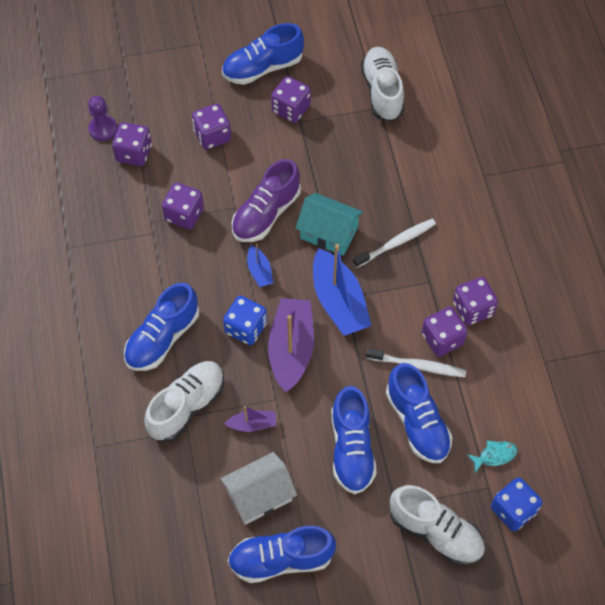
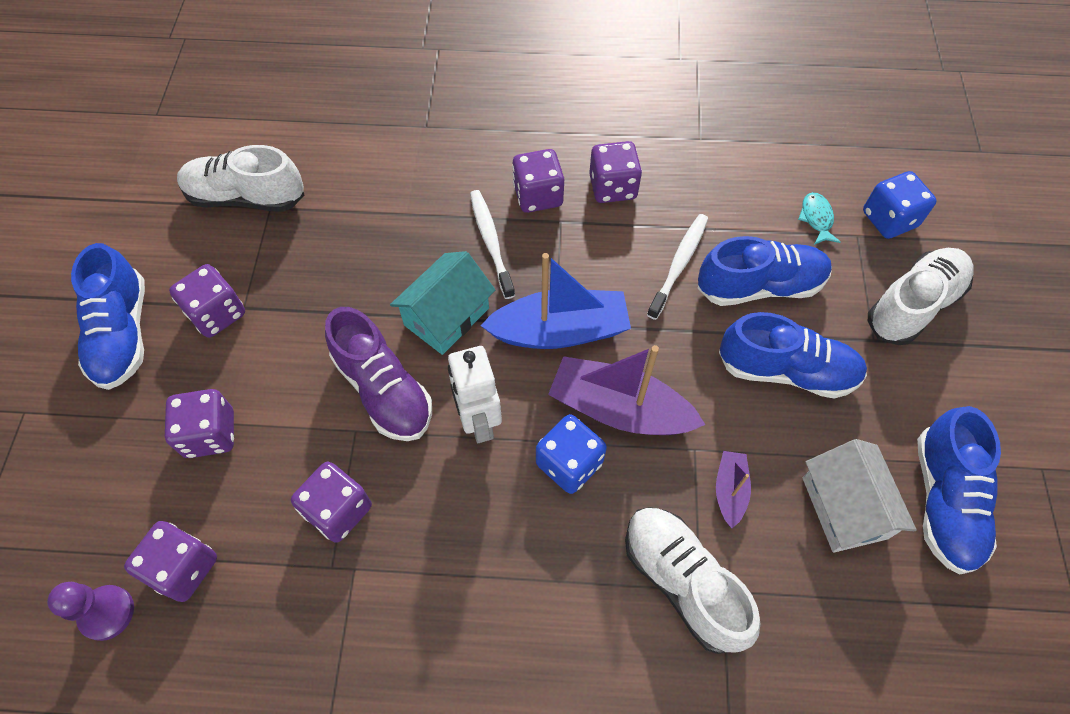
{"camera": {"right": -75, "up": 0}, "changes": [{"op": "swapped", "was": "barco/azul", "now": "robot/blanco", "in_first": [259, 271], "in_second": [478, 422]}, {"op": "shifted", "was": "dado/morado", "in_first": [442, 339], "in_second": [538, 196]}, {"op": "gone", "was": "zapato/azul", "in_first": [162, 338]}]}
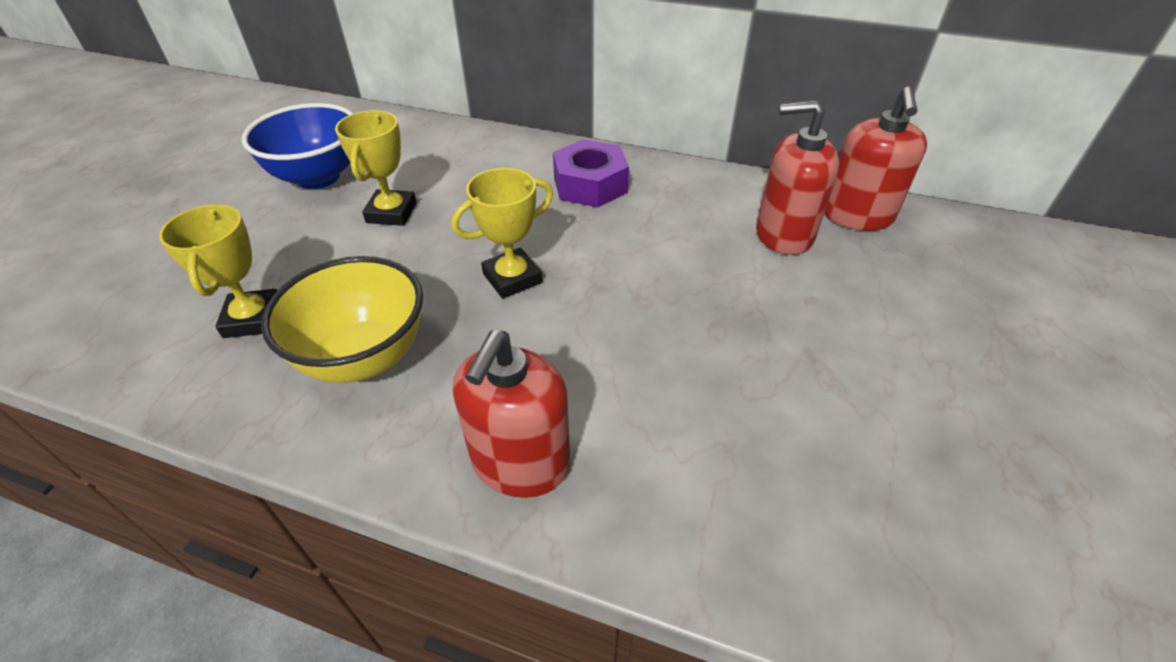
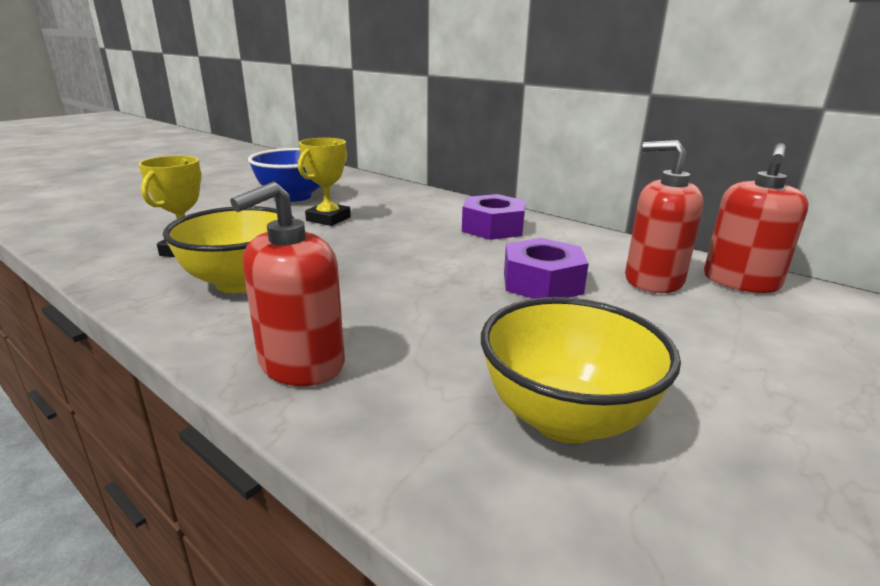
{"camera": {"right": 20, "up": -20}, "changes": [{"op": "new", "now": "cuenco/amarillo", "in_second": [565, 418]}, {"op": "new", "now": "tuerca/morado", "in_second": [542, 282]}, {"op": "gone", "was": "trofeo/amarillo", "in_first": [512, 278]}]}
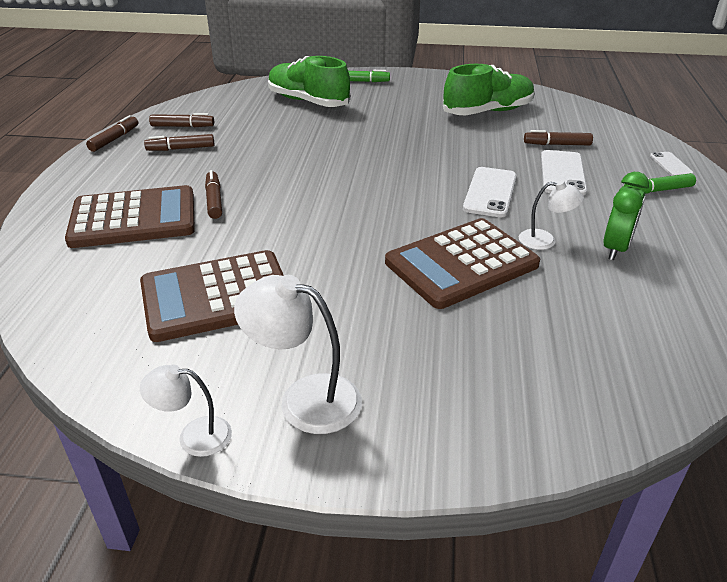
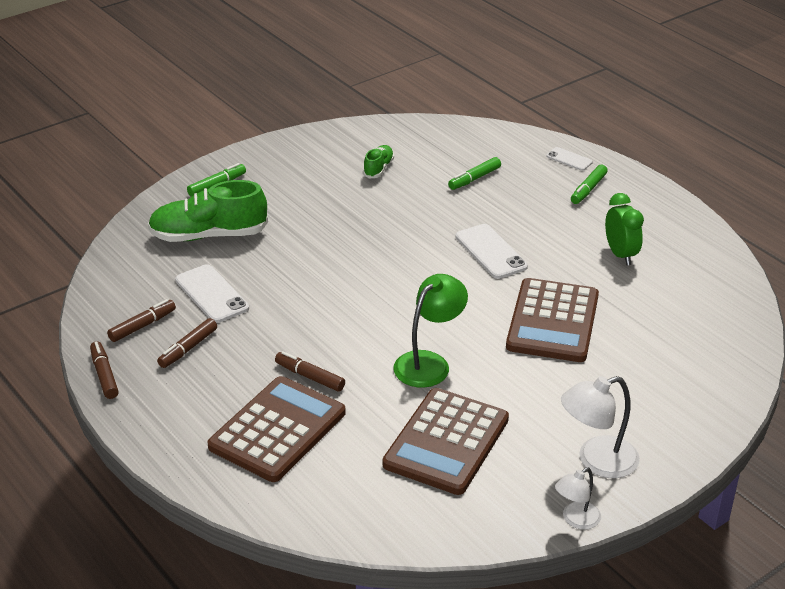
{"camera": {"right": -45, "up": 0}, "changes": [{"op": "shifted", "was": "móvil/blanco", "in_first": [562, 173], "in_second": [212, 294]}, {"op": "scaled", "was": "zapato/verde", "in_first": [488, 112], "in_second": [378, 168], "ratio": 0.49}, {"op": "new", "now": "lámpara/verde", "in_second": [429, 363]}, {"op": "repainted", "was": "rotulador/marrón", "now": "rotulador/verde", "in_first": [557, 144], "in_second": [474, 179]}, {"op": "gone", "was": "lámpara/blanco", "in_first": [545, 241]}]}
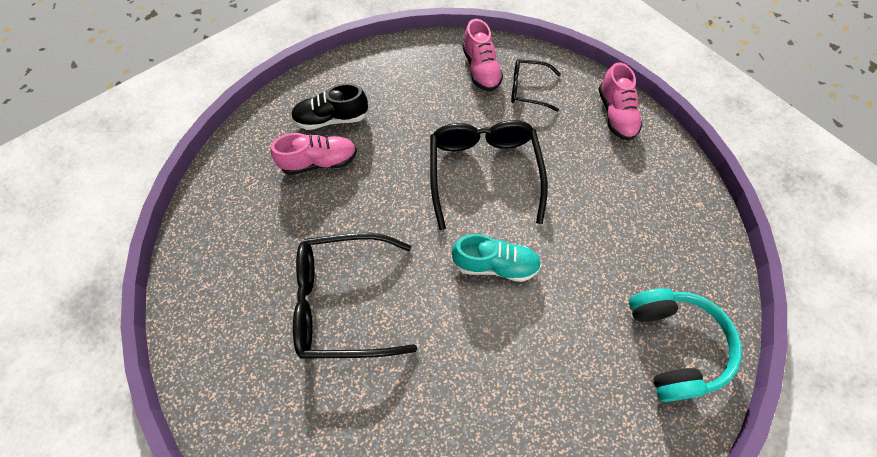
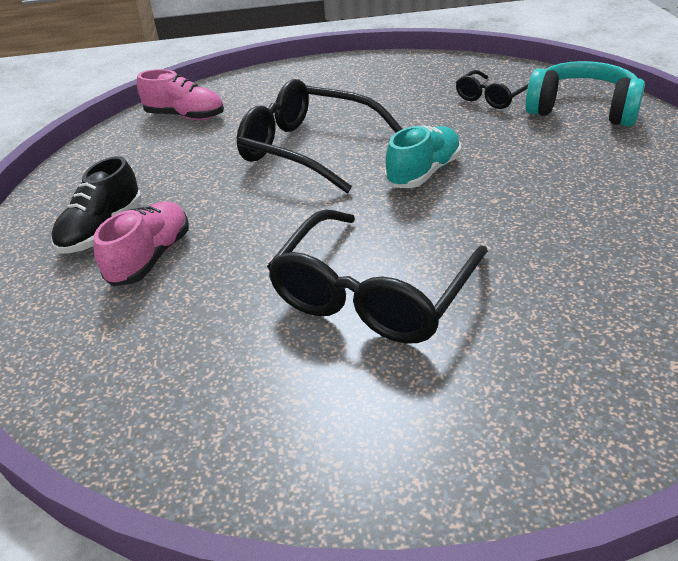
{"camera": {"right": -55, "up": -25}, "changes": [{"op": "shifted", "was": "gafas/negro", "in_first": [528, 89], "in_second": [492, 97]}, {"op": "gone", "was": "zapato/rosa", "in_first": [615, 114]}]}
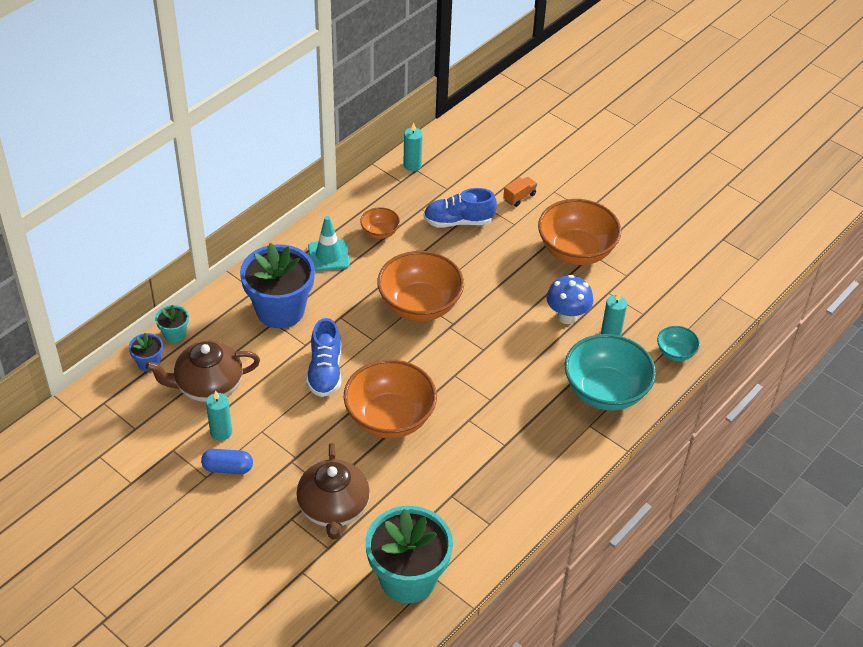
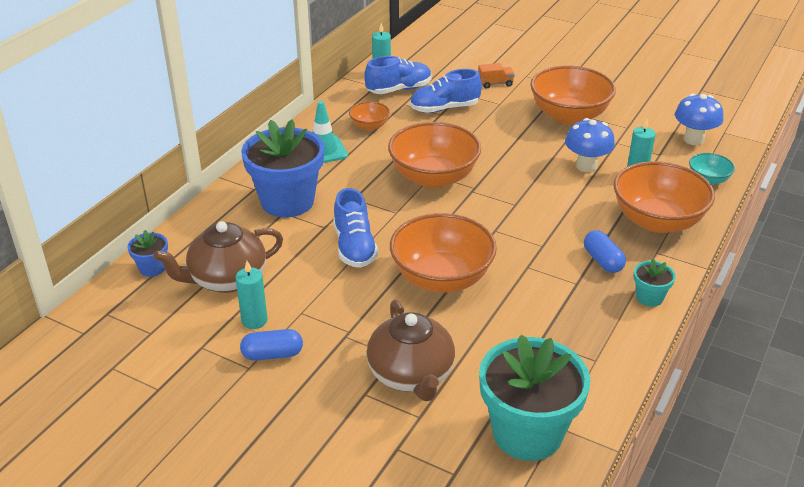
{"camera": {"right": -10, "up": -10}, "changes": [{"op": "new", "now": "zapato/azul", "in_second": [399, 89]}, {"op": "rotated", "was": "camión/naranja", "in_first": [519, 197], "in_second": [495, 84], "clockwise": 45}, {"op": "new", "now": "cápsula/azul", "in_second": [602, 261]}, {"op": "repainted", "was": "cuenco/turquesa", "now": "cuenco/naranja", "in_first": [605, 391], "in_second": [657, 221]}, {"op": "shifted", "was": "maceta/turquesa", "in_first": [174, 334], "in_second": [649, 297]}, {"op": "new", "now": "seta/azul", "in_second": [693, 139]}]}
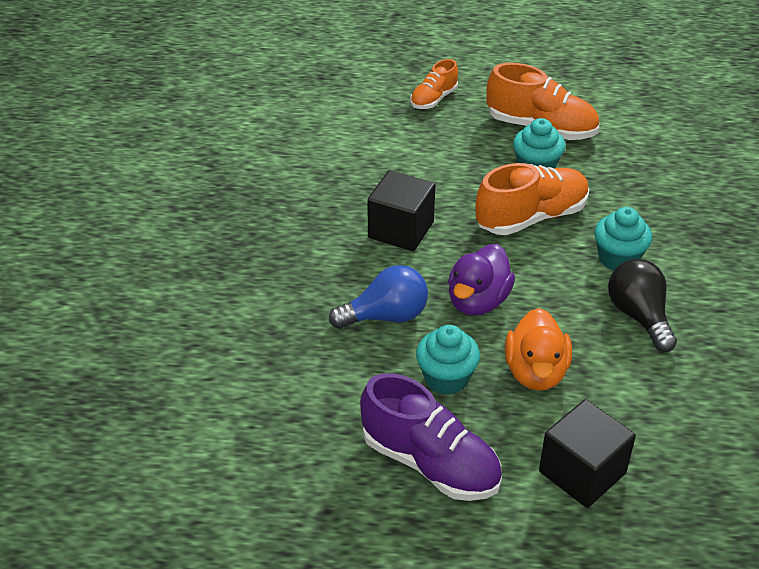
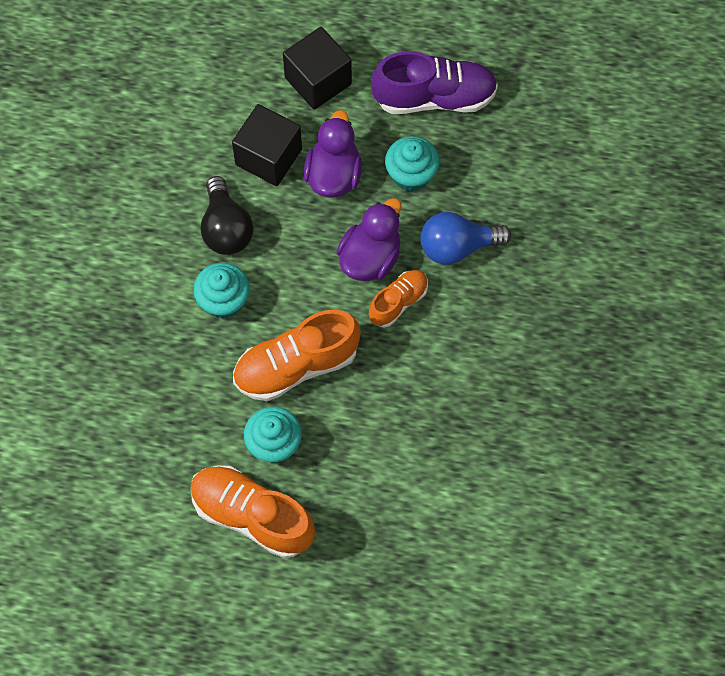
{"camera": {"right": -175, "up": 25}, "changes": [{"op": "shifted", "was": "cubo/negro", "in_first": [401, 230], "in_second": [268, 157]}, {"op": "repainted", "was": "pato/naranja", "now": "pato/morado", "in_first": [535, 372], "in_second": [333, 175]}, {"op": "shifted", "was": "zapato/naranja", "in_first": [433, 99], "in_second": [398, 302]}, {"op": "rotated", "was": "zapato/morado", "in_first": [430, 463], "in_second": [434, 97], "clockwise": 135}]}
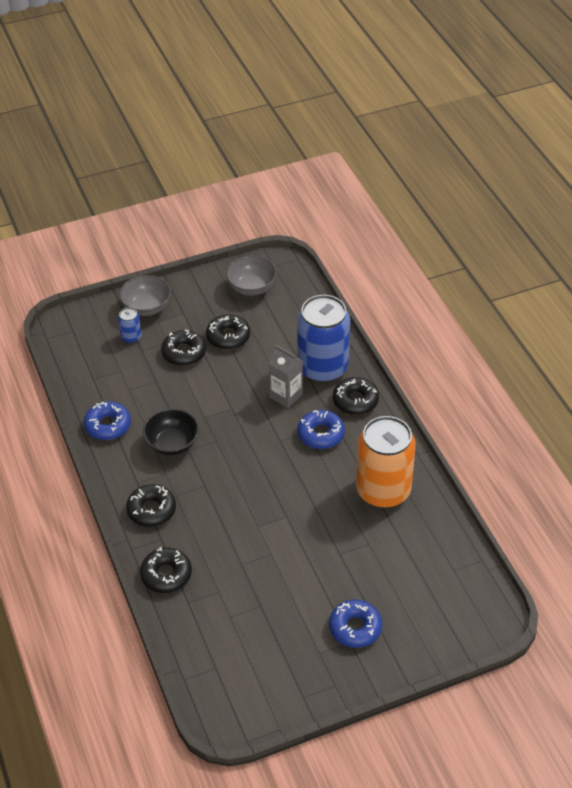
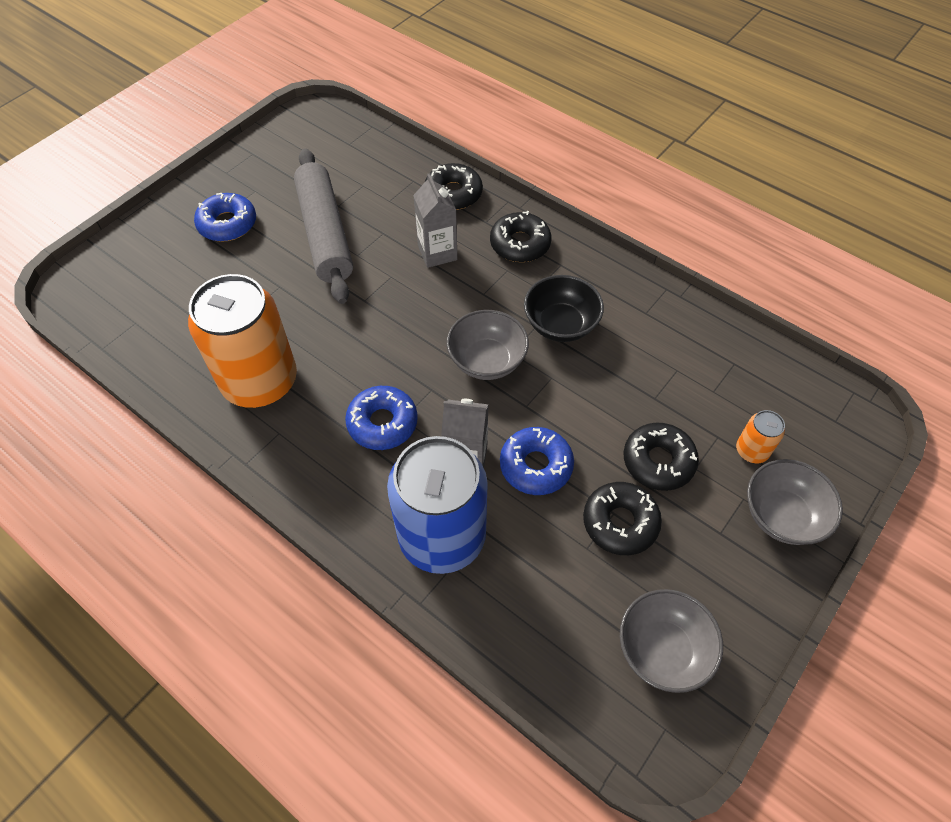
{"camera": {"right": 150, "up": 10}, "changes": [{"op": "new", "now": "rodillo/gris", "in_second": [325, 233]}, {"op": "new", "now": "cartón de leche/gris", "in_second": [437, 253]}, {"op": "new", "now": "cuenco/gris", "in_second": [487, 361]}, {"op": "shifted", "was": "rosquilla/azul", "in_first": [108, 425], "in_second": [536, 466]}, {"op": "repainted", "was": "lata/azul", "now": "lata/naranja", "in_first": [131, 337], "in_second": [752, 451]}, {"op": "gone", "was": "rosquilla/negro", "in_first": [355, 401]}]}
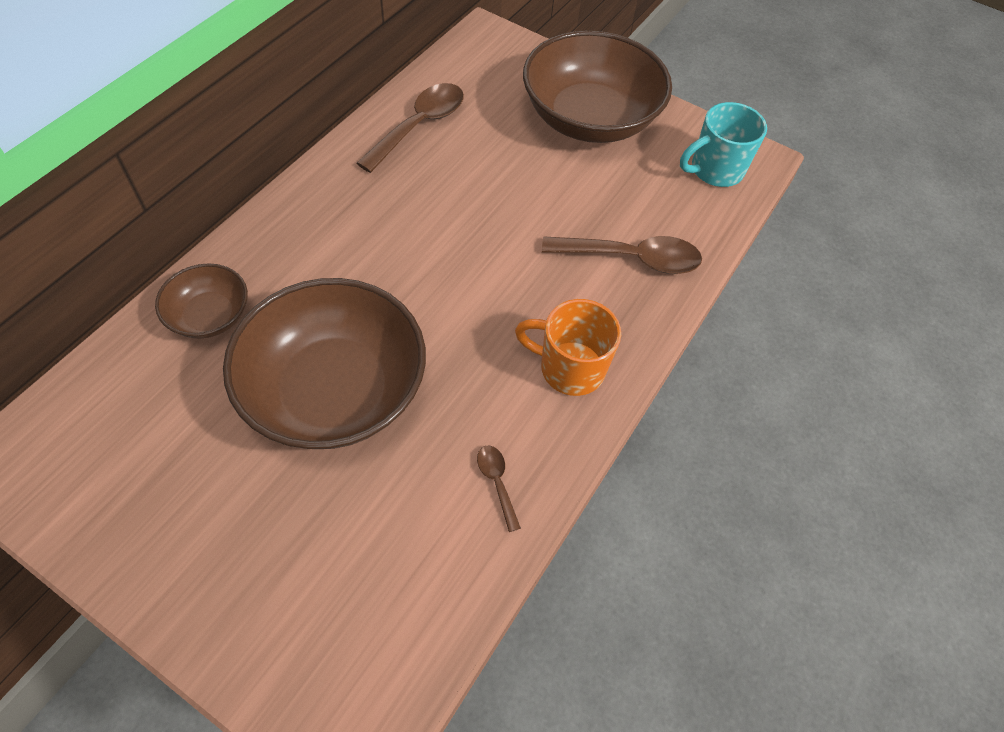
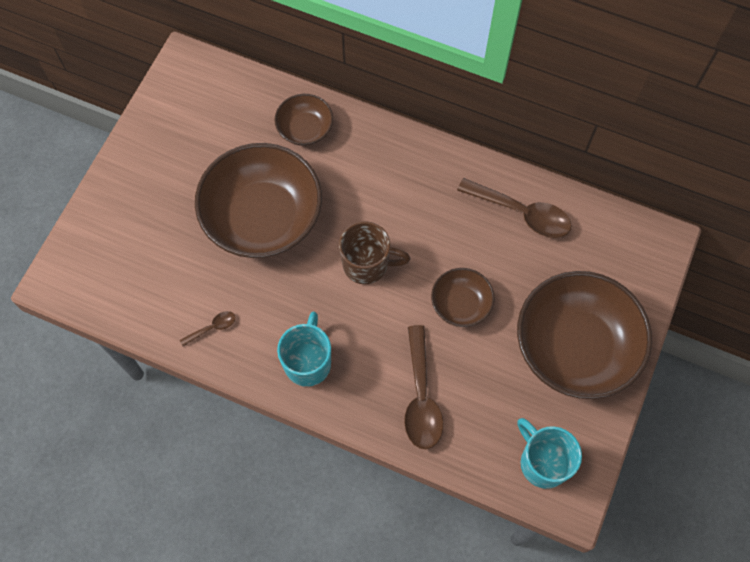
{"camera": {"right": 85, "up": 10}, "changes": [{"op": "repainted", "was": "taza/naranja", "now": "taza/turquesa", "in_first": [569, 368], "in_second": [308, 362]}, {"op": "new", "now": "taza/marrón", "in_second": [367, 264]}, {"op": "new", "now": "cuenco/marrón", "in_second": [461, 304]}]}
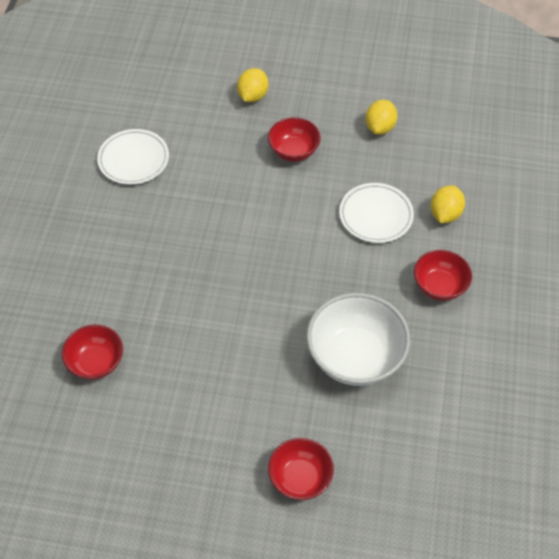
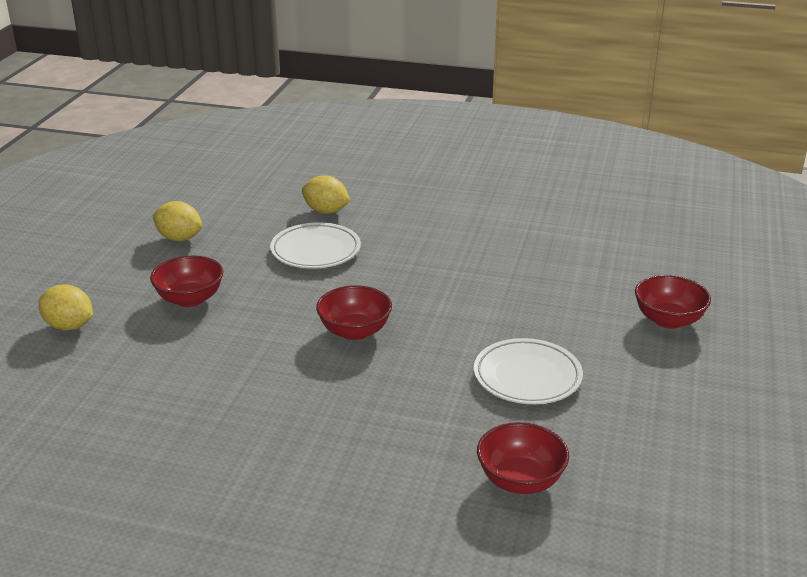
{"camera": {"right": -85, "up": -25}, "changes": [{"op": "shifted", "was": "cuenco/rojo", "in_first": [439, 286], "in_second": [355, 331]}, {"op": "shifted", "was": "plato/blanco", "in_first": [134, 160], "in_second": [527, 377]}, {"op": "gone", "was": "cuenco/blanco", "in_first": [355, 357]}]}
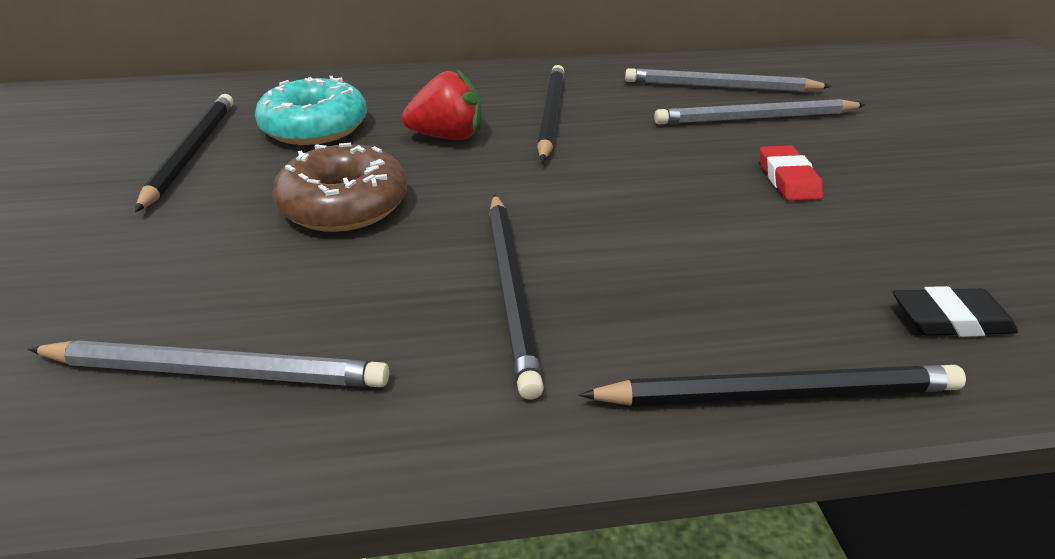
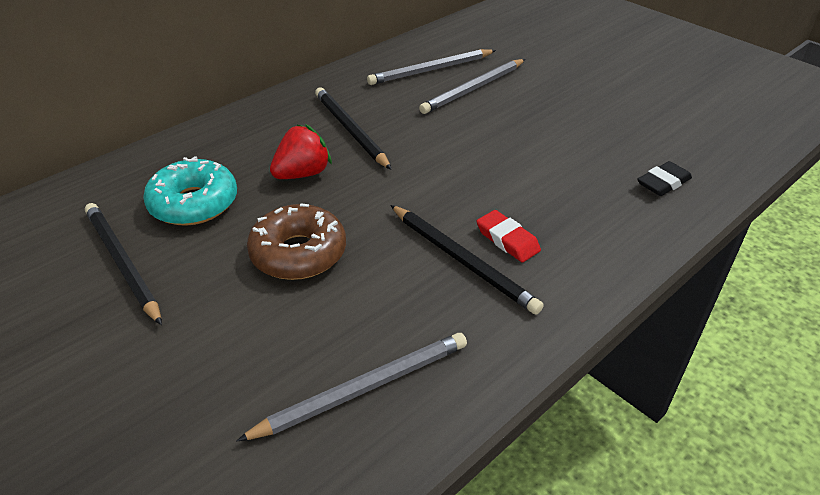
{"camera": {"right": -35, "up": 5}, "changes": [{"op": "shifted", "was": "goma de borrar/rojo", "in_first": [788, 179], "in_second": [507, 240]}, {"op": "gone", "was": "lápiz/negro", "in_first": [778, 394]}]}
